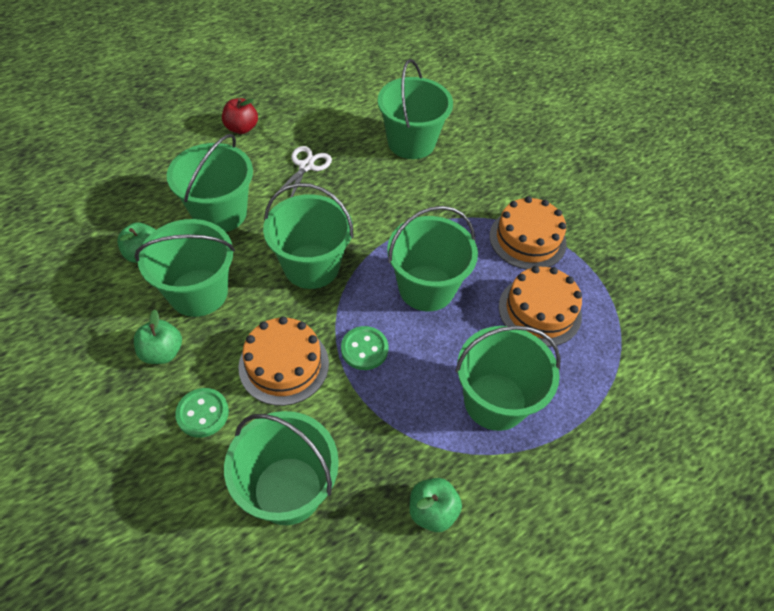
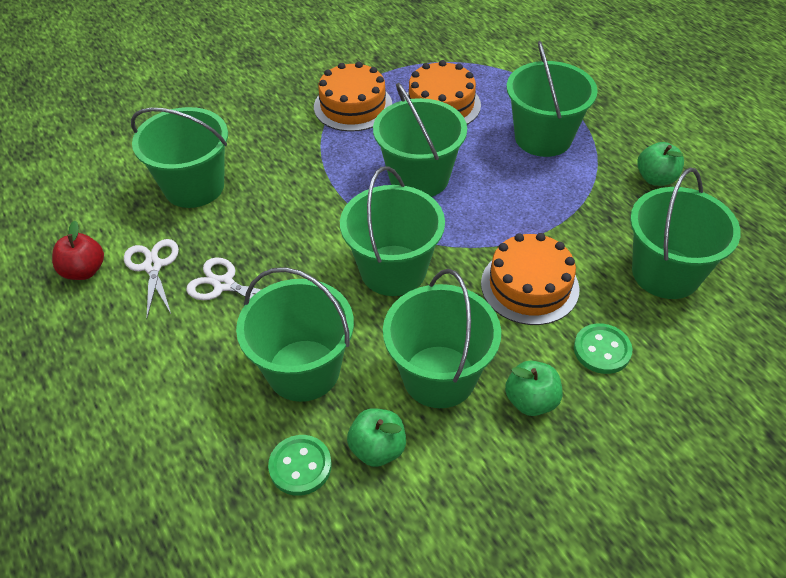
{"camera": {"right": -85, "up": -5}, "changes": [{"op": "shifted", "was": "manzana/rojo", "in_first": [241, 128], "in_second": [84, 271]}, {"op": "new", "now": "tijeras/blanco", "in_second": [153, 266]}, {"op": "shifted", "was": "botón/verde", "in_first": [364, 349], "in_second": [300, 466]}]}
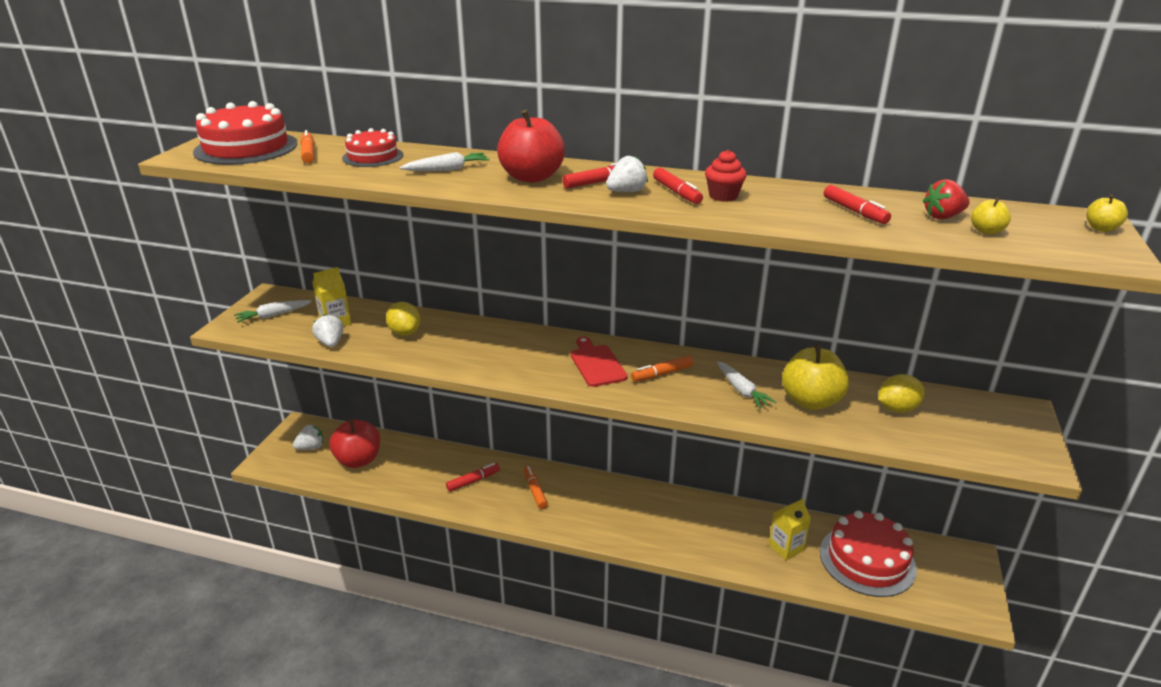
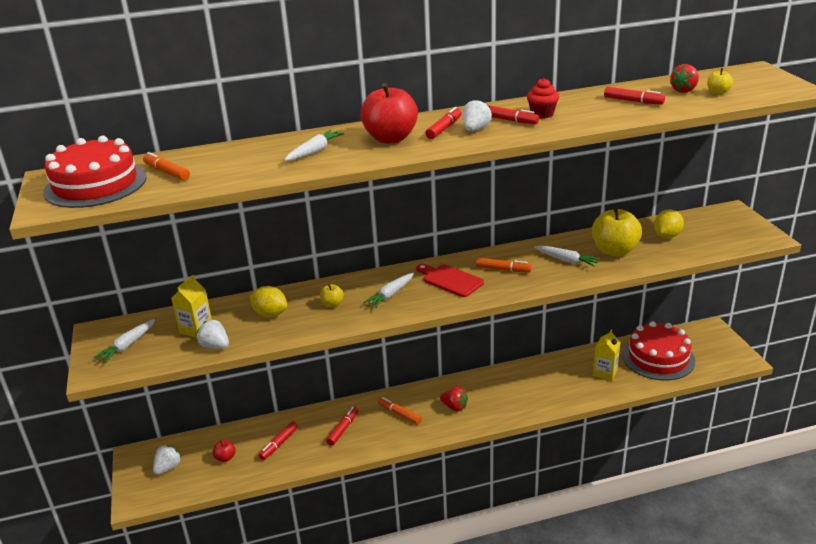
{"camera": {"right": -30, "up": 0}, "changes": [{"op": "scaled", "was": "manzana/rojo", "in_first": [358, 460], "in_second": [225, 458], "ratio": 0.46}, {"op": "new", "now": "rotulador/rojo", "in_second": [279, 444]}, {"op": "shifted", "was": "manzana/amarillo", "in_first": [1101, 228], "in_second": [332, 304]}, {"op": "new", "now": "zanahoria/blanco", "in_second": [390, 295]}, {"op": "new", "now": "fresa/rojo", "in_second": [454, 407]}, {"op": "rotated", "was": "rotulador/naranja", "in_first": [662, 374], "in_second": [503, 270], "clockwise": -105}, {"op": "gone", "was": "tarta/rojo", "in_first": [372, 156]}]}
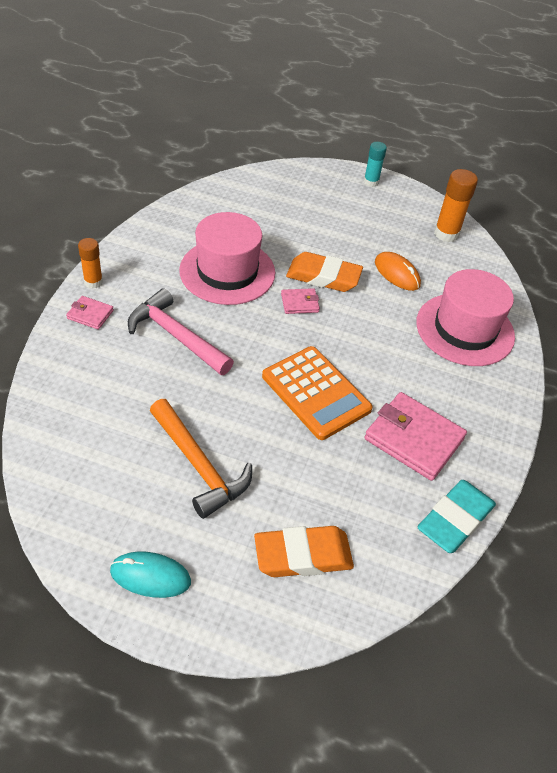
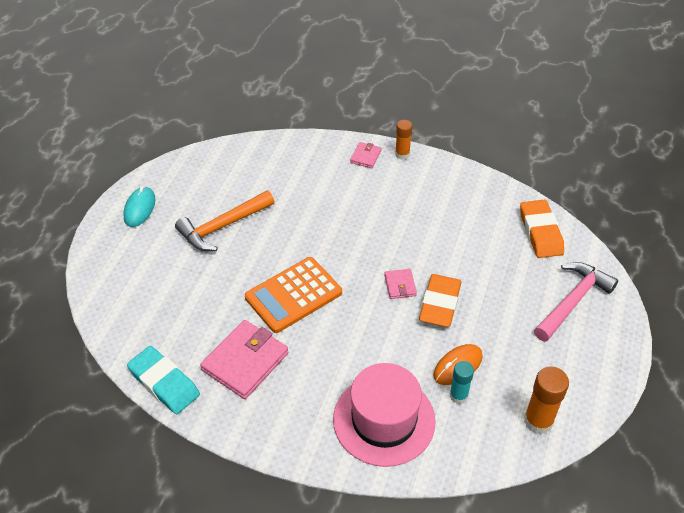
{"camera": {"right": 95, "up": 0}, "changes": [{"op": "shifted", "was": "barra de pegamento/turquesa", "in_first": [371, 182], "in_second": [458, 395]}, {"op": "shifted", "was": "goma de borrar/naranja", "in_first": [303, 555], "in_second": [540, 232]}, {"op": "shifted", "was": "martillo/rosa", "in_first": [176, 336], "in_second": [573, 301]}, {"op": "gone", "was": "sombrero/rosa", "in_first": [227, 271]}]}
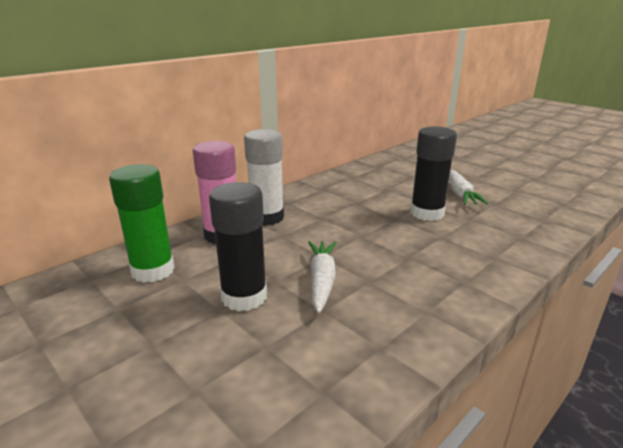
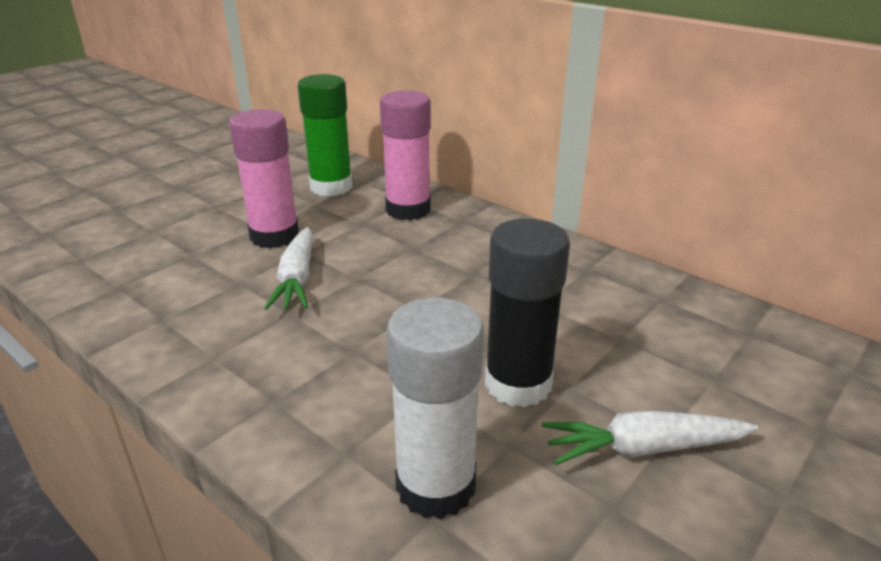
{"camera": {"right": 85, "up": 5}, "changes": [{"op": "repainted", "was": "barra de pegamento/negro", "now": "barra de pegamento/rosa", "in_first": [244, 297], "in_second": [274, 236]}, {"op": "rotated", "was": "zanahoria/blanco", "in_first": [322, 281], "in_second": [297, 279], "clockwise": 90}, {"op": "shifted", "was": "barra de pegamento/blanco", "in_first": [267, 217], "in_second": [436, 486]}]}
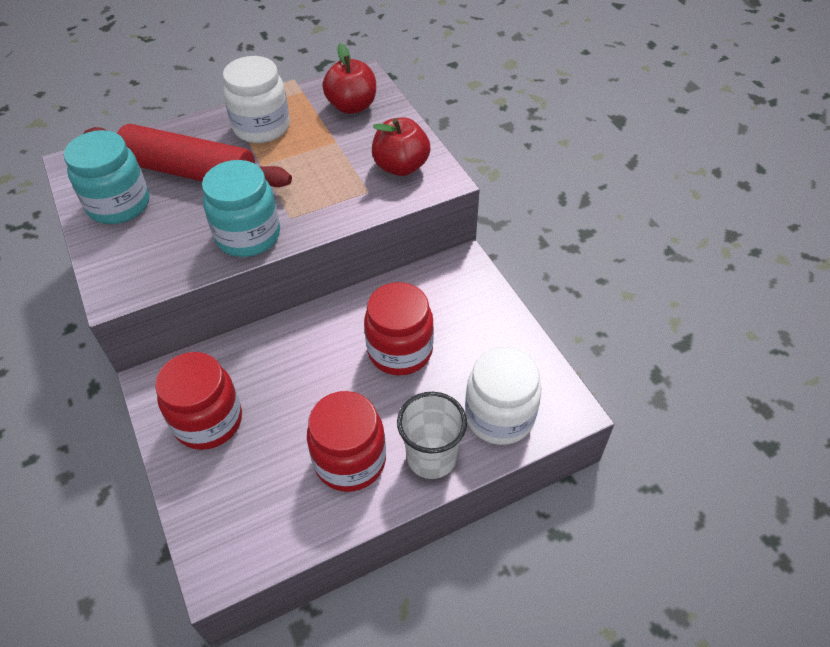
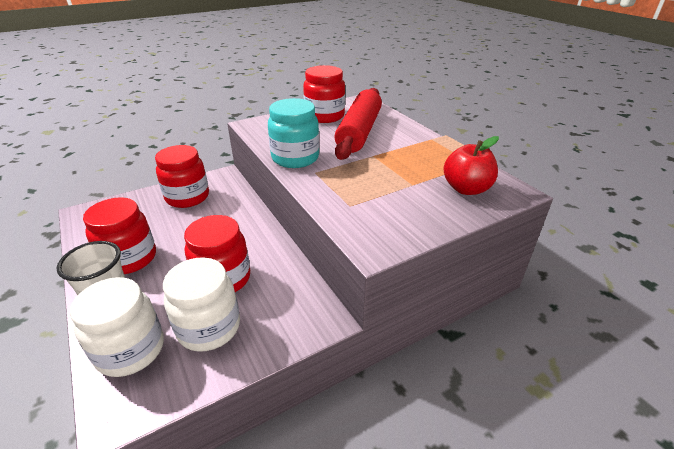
{"camera": {"right": 85, "up": -15}, "changes": [{"op": "shifted", "was": "tarro/blanco", "in_first": [262, 127], "in_second": [209, 328]}, {"op": "repainted", "was": "tarro/turquesa", "now": "tarro/rojo", "in_first": [119, 205], "in_second": [324, 116]}, {"op": "gone", "was": "manzana/rojo", "in_first": [401, 167]}]}
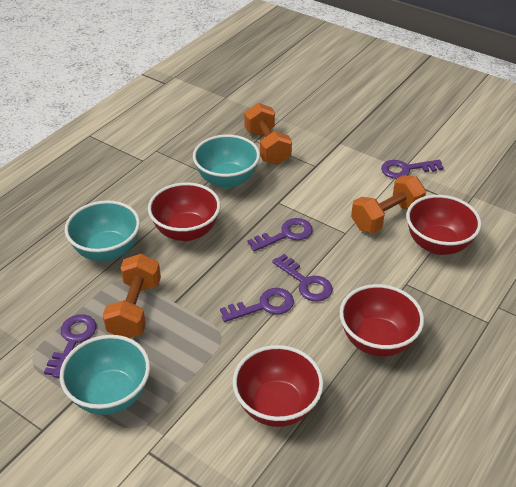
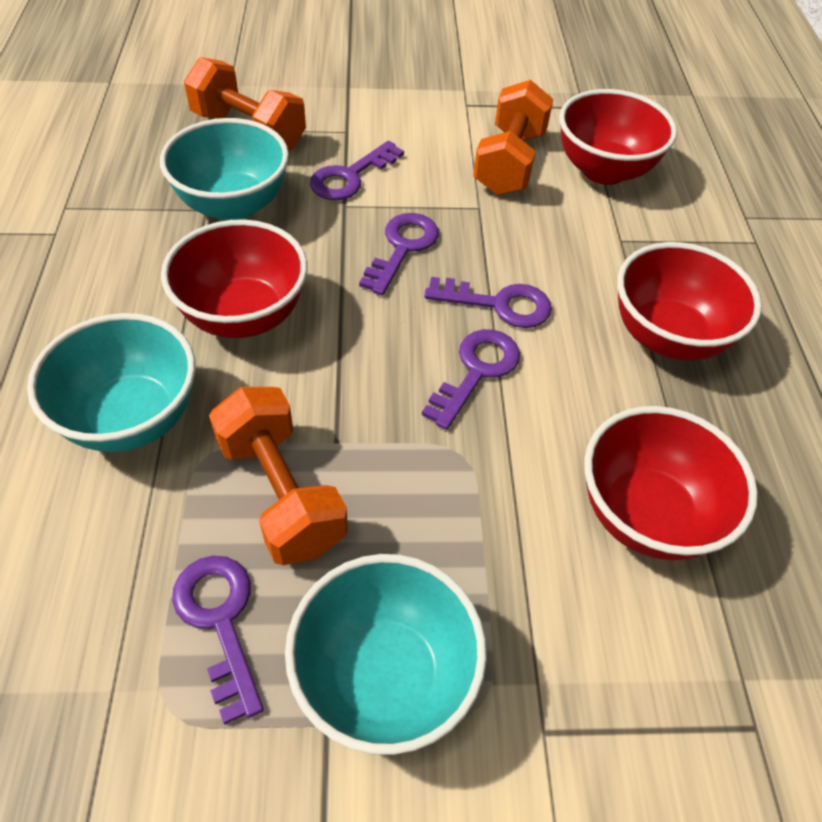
{"camera": {"right": -40, "up": 10}, "changes": [{"op": "shifted", "was": "llave/morado", "in_first": [406, 169], "in_second": [350, 176]}]}
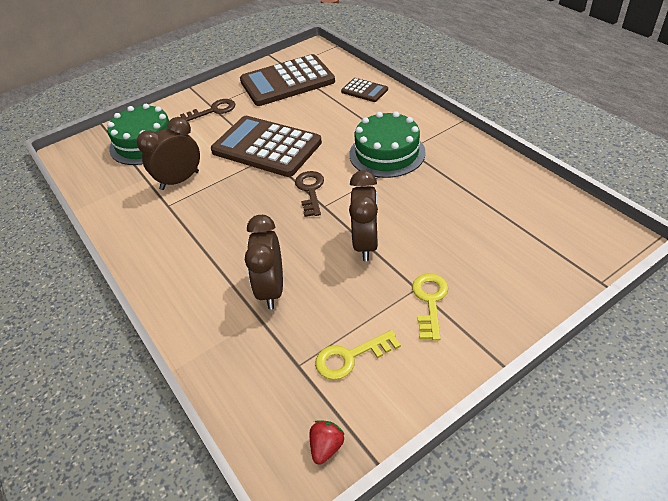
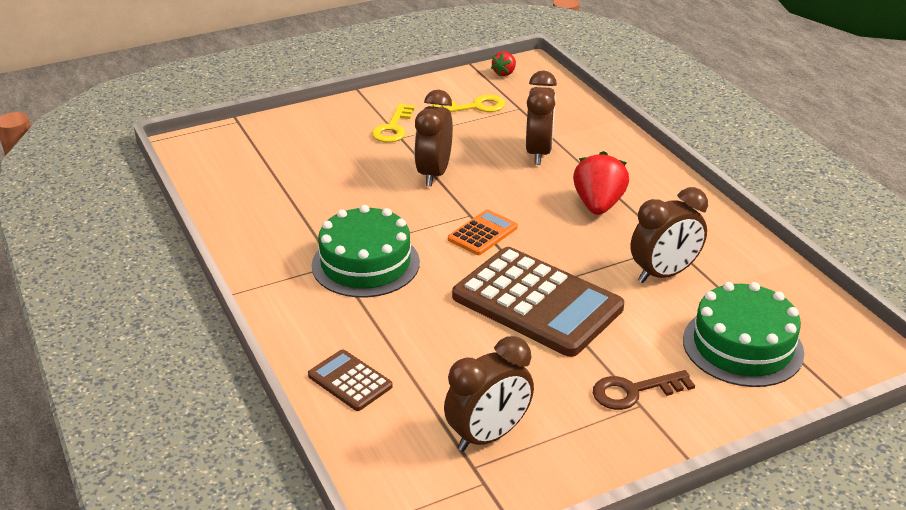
{"camera": {"right": -175, "up": -10}, "changes": [{"op": "swapped", "was": "calculadora/marrón", "now": "despertador/marrón", "in_first": [287, 82], "in_second": [488, 436]}, {"op": "swapped", "was": "llave/marrón", "now": "calculadora/naranja", "in_first": [310, 190], "in_second": [482, 233]}, {"op": "new", "now": "fresa/rojo", "in_second": [598, 205]}]}
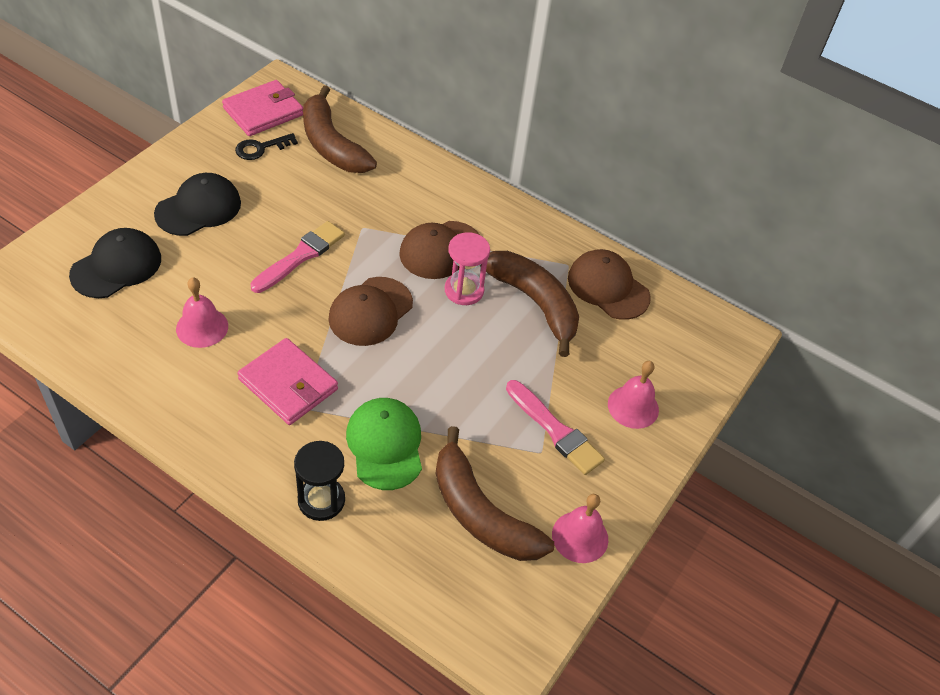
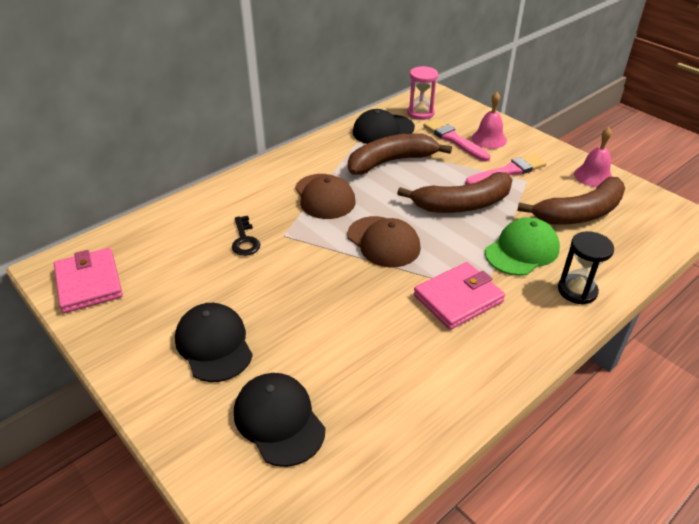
{"camera": {"right": -70, "up": -10}, "changes": [{"op": "shifted", "was": "llave/negro", "in_first": [261, 148], "in_second": [245, 240]}, {"op": "repainted", "was": "gorra/marrón", "now": "gorra/negro", "in_first": [608, 287], "in_second": [383, 130]}, {"op": "shifted", "was": "plátano/marrón", "in_first": [331, 144], "in_second": [462, 204]}, {"op": "shifted", "was": "reloj de arena/rosa", "in_first": [464, 290], "in_second": [420, 113]}, {"op": "shifted", "was": "pincel/rosa", "in_first": [300, 256], "in_second": [454, 140]}, {"op": "rotated", "was": "gorra/verde", "in_first": [385, 445], "in_second": [522, 250], "clockwise": 135}, {"op": "gone", "was": "campana/rosa", "in_first": [202, 327]}]}
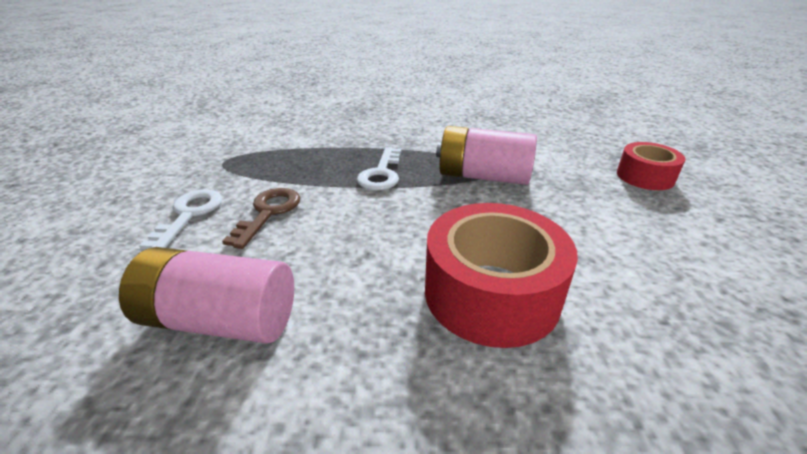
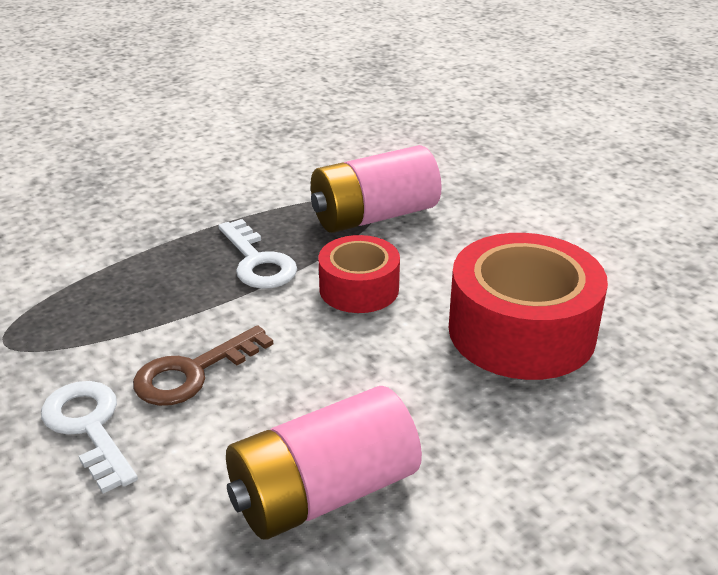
{"camera": {"right": -40, "up": 0}, "changes": [{"op": "rotated", "was": "llave/marrón", "in_first": [268, 213], "in_second": [193, 372], "clockwise": -105}, {"op": "shifted", "was": "cinta adhesiva/rojo", "in_first": [645, 176], "in_second": [359, 289]}]}
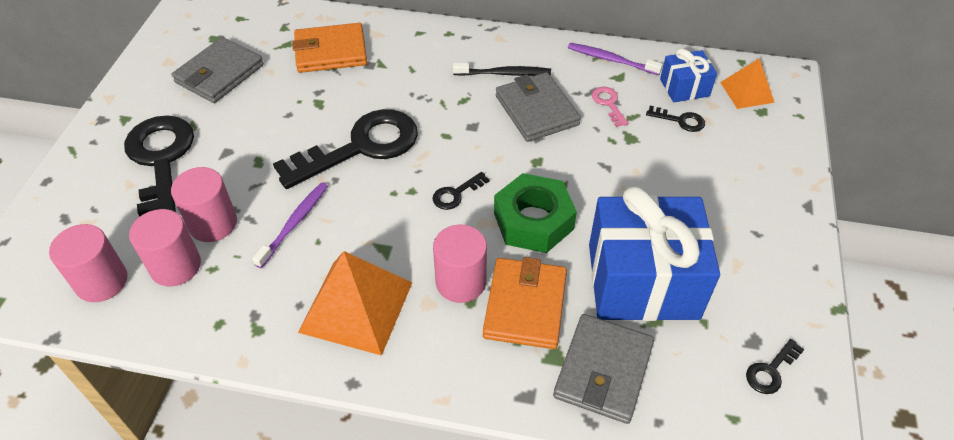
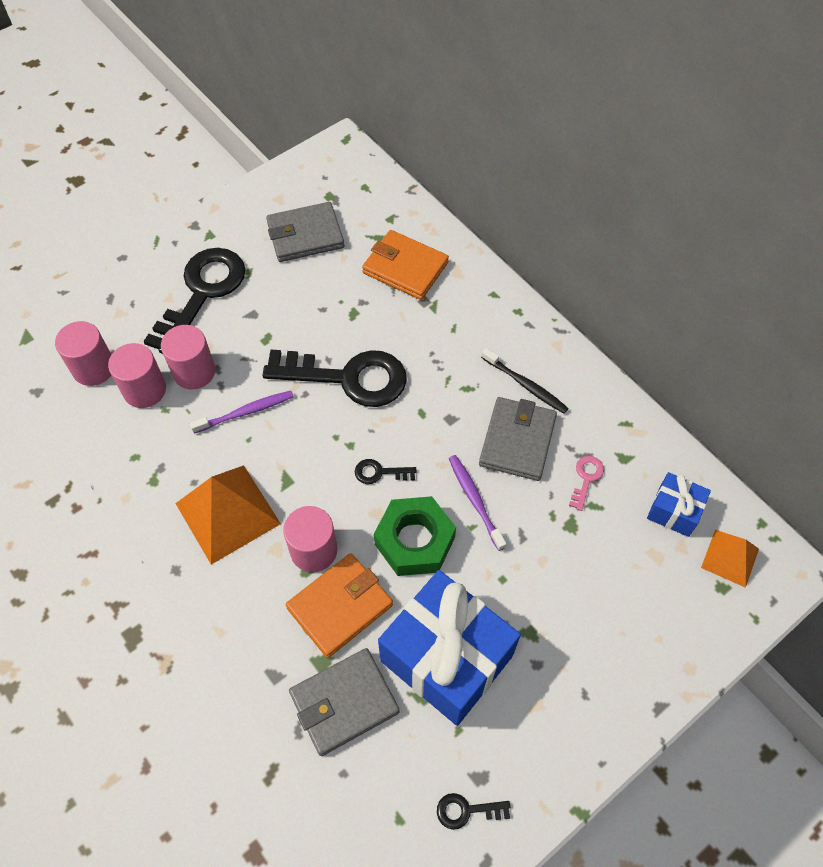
{"camera": {"right": 40, "up": 10}, "changes": [{"op": "shifted", "was": "cepillo de dientes/morado", "in_first": [610, 60], "in_second": [475, 500]}, {"op": "gone", "was": "llave/negro", "in_first": [680, 120]}]}
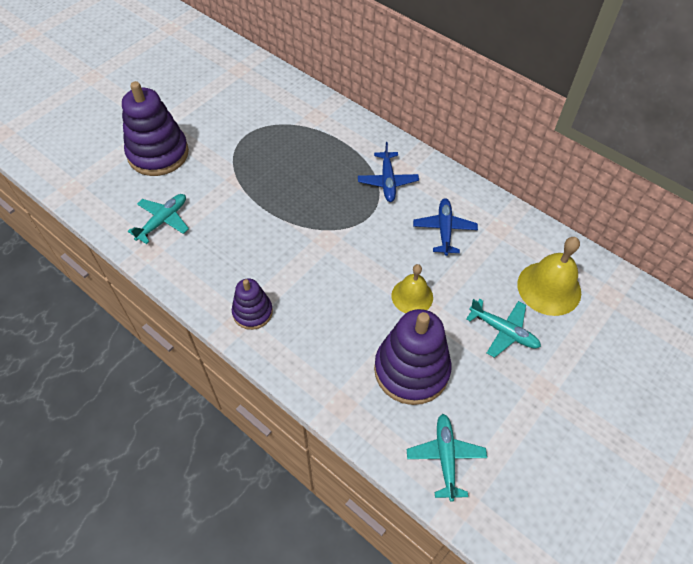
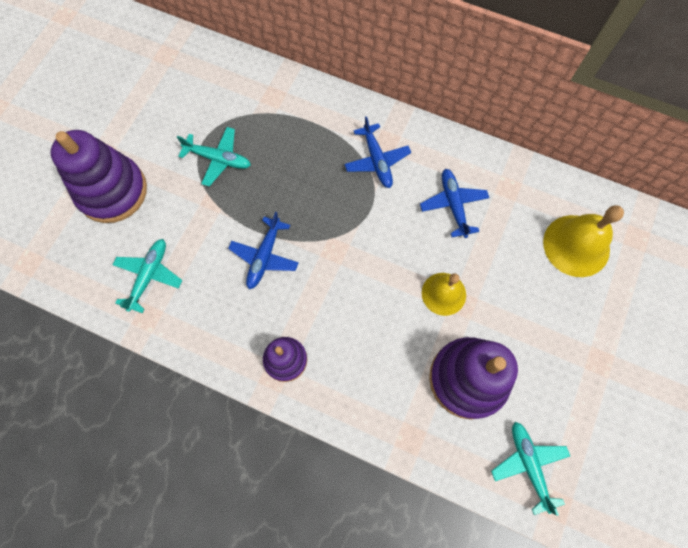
{"camera": {"right": -15, "up": 15}, "changes": [{"op": "shifted", "was": "avión/turquesa", "in_first": [503, 331], "in_second": [218, 159]}, {"op": "new", "now": "avión/azul", "in_second": [264, 257]}]}
